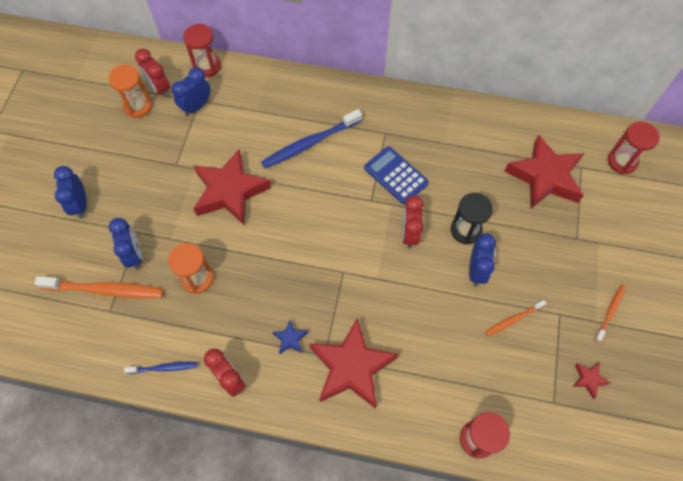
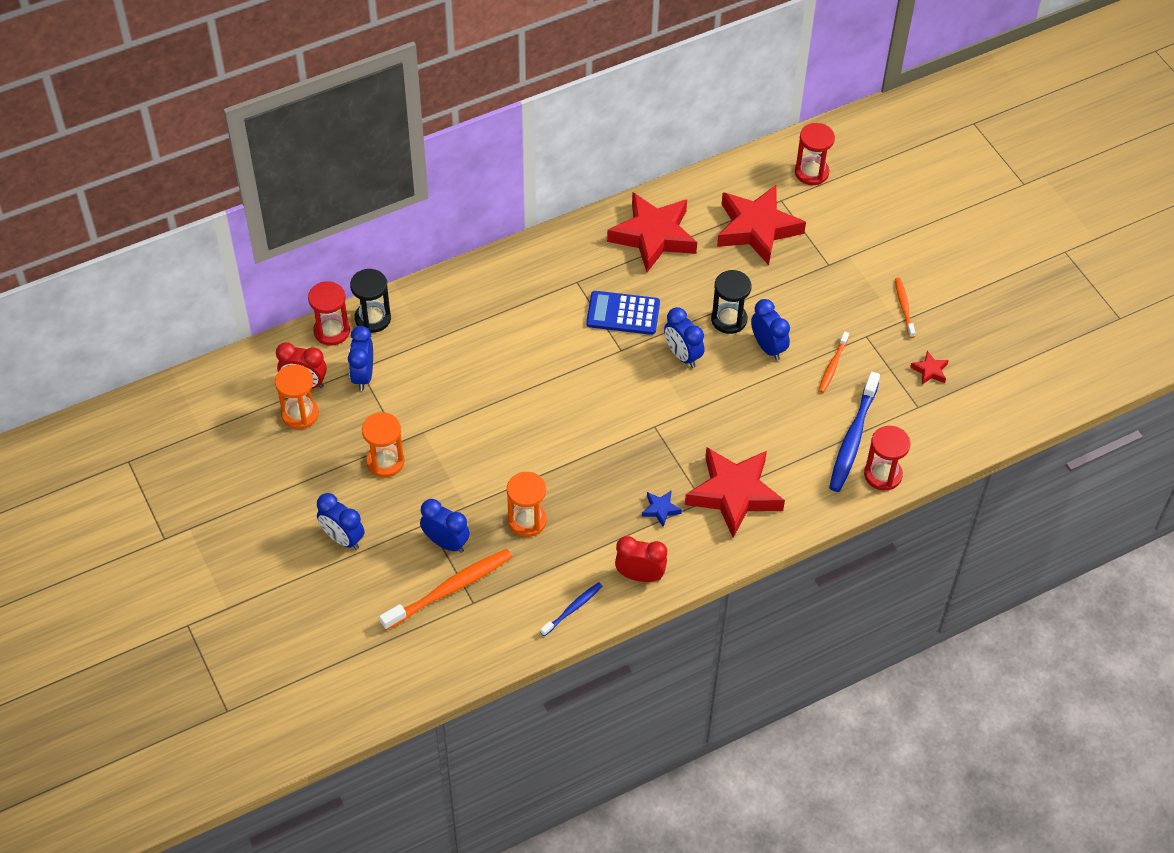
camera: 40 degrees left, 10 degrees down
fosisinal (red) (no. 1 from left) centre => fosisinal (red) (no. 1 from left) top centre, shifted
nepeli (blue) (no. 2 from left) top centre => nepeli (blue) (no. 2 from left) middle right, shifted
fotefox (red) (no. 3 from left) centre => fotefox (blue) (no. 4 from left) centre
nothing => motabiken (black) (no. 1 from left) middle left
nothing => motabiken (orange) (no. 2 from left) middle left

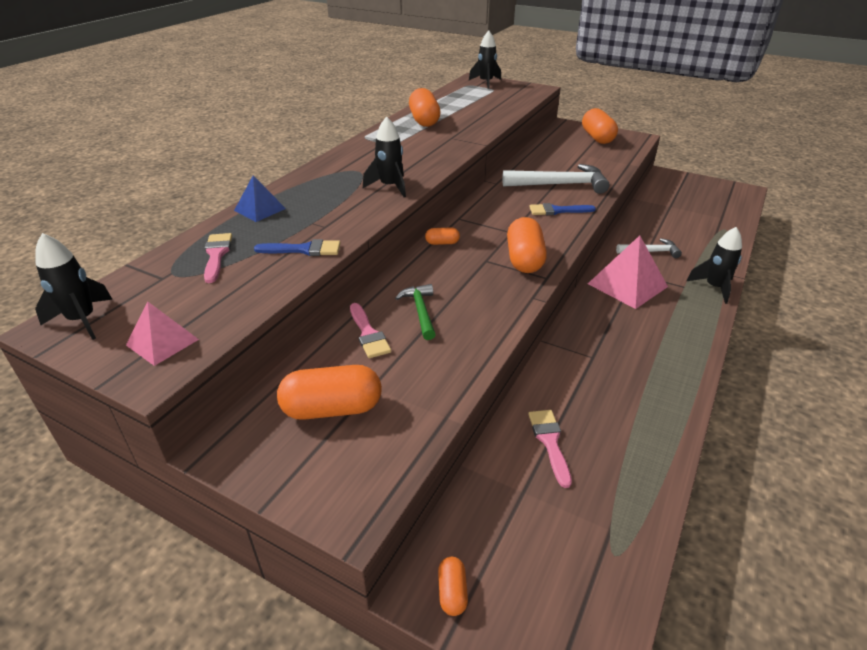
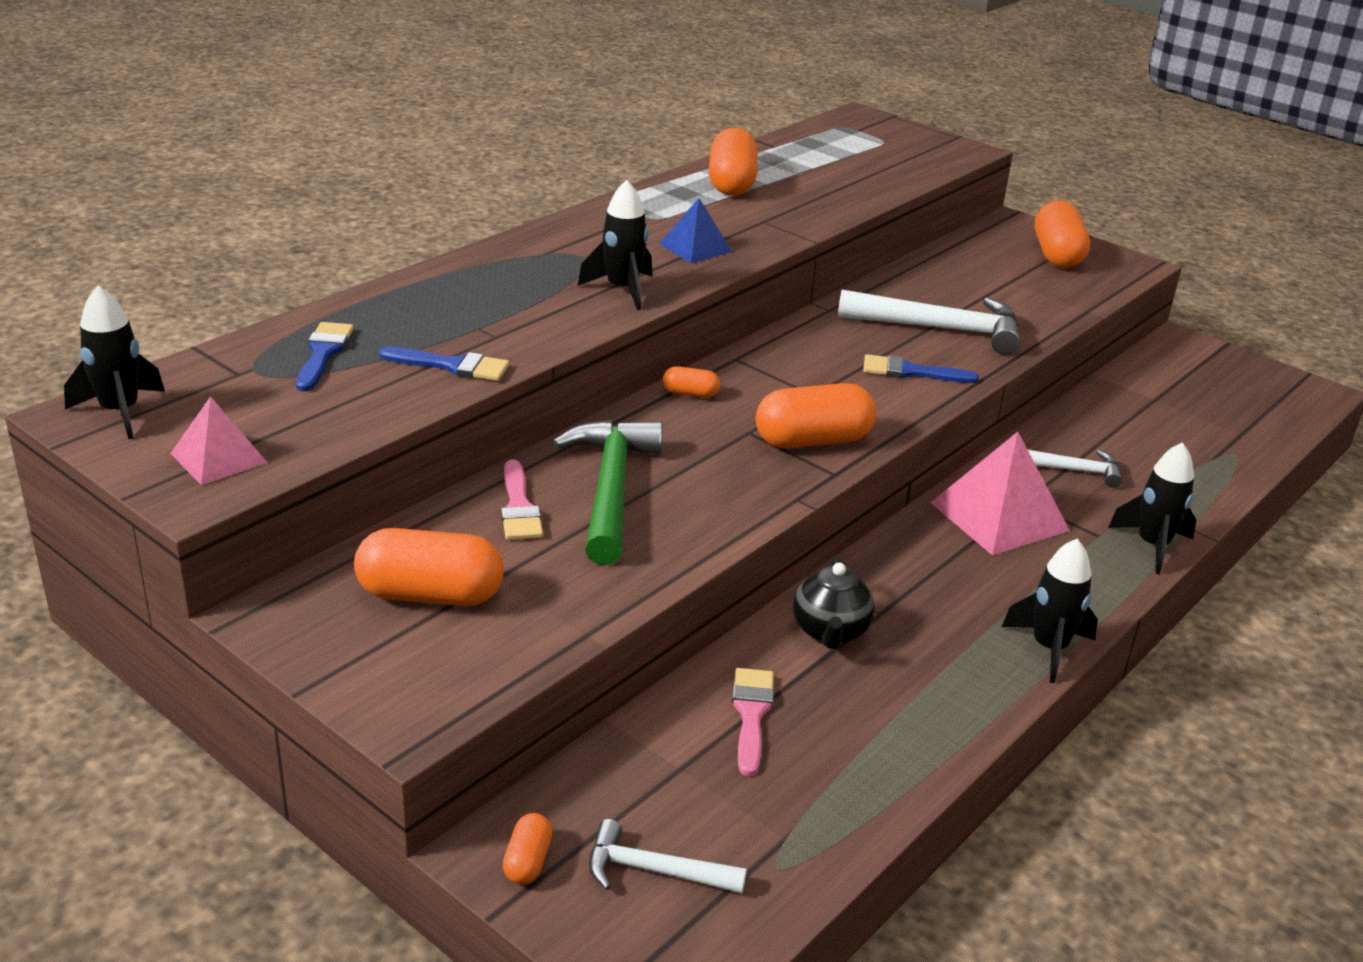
camera: 10 degrees right, 5 degrees down
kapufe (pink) (no. 1 from left) middle left => kapufe (blue) (no. 1 from left) middle left
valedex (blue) top left => valedex (blue) top centre, shifted
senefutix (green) centre, x1.77
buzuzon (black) (no. 3 from left) top centre => buzuzon (black) (no. 3 from left) middle right, shifted
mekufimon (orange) (no. 5 from left) centre, 60 degrees clockwise
nothing => senefutix (white) (no. 1 from left) bottom centre
nothing => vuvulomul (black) centre

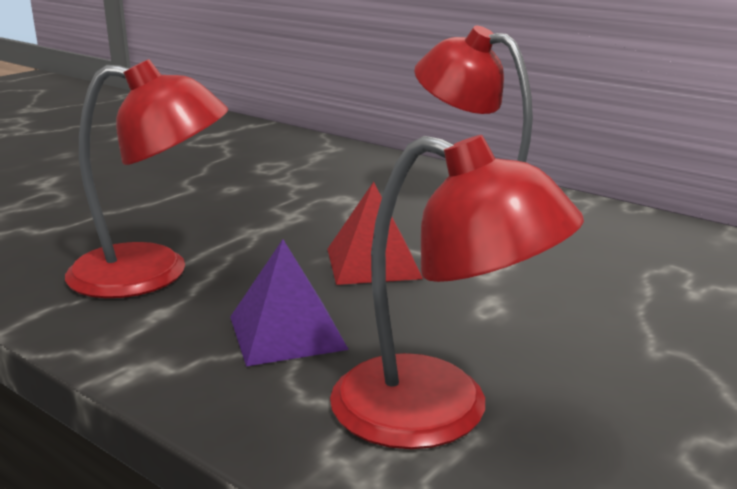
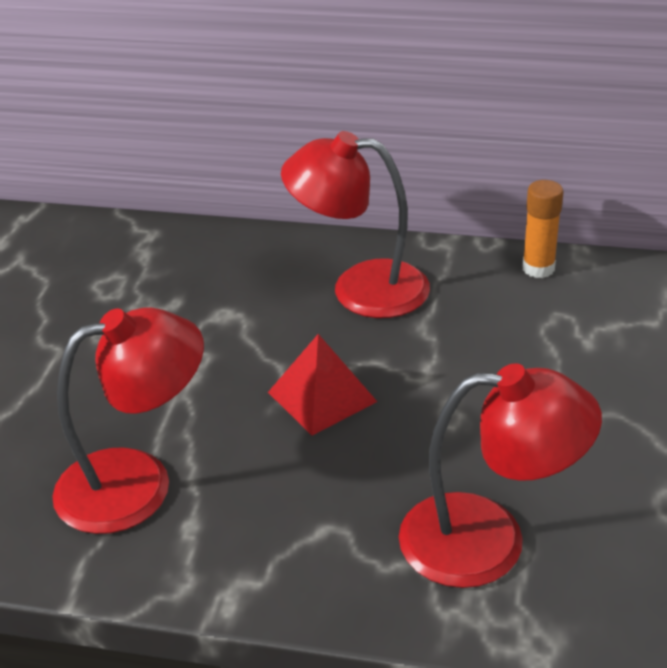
camera: 25 degrees left, 15 degrees up
valedex (purple) centre => nothing
nothing => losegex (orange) middle right

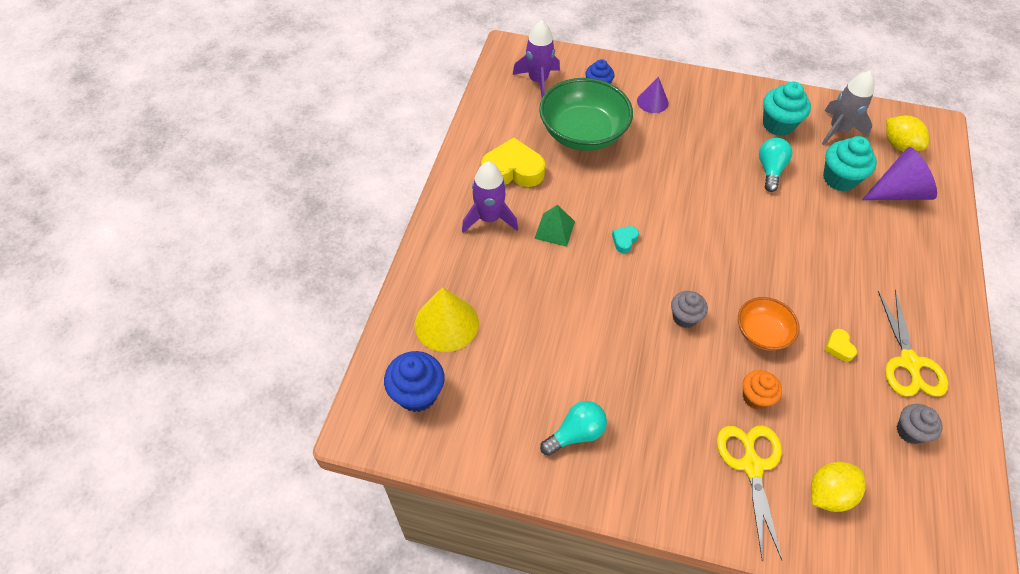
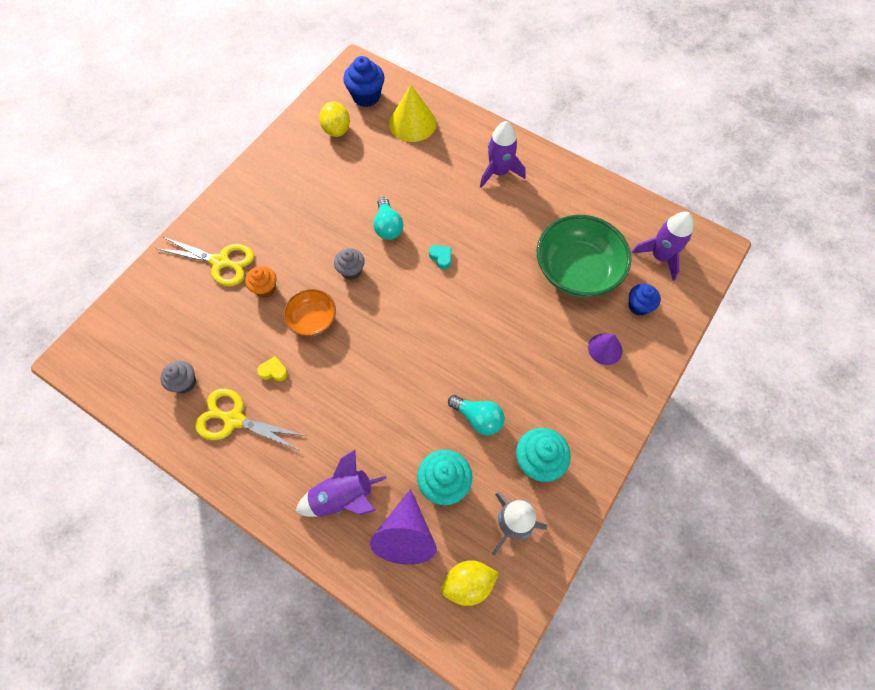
camera: 110 degrees right, 10 degrees up
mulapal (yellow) (no. 1 from left) top centre => nothing
valedex (green) centre => nothing
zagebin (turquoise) (no. 1 from left) bottom centre => zagebin (turquoise) (no. 1 from left) top centre, shifted
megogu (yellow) (no. 1 from left) bottom right => megogu (yellow) (no. 1 from left) top centre, shifted
nothing => buzuzon (purple) (no. 1 from left) bottom centre

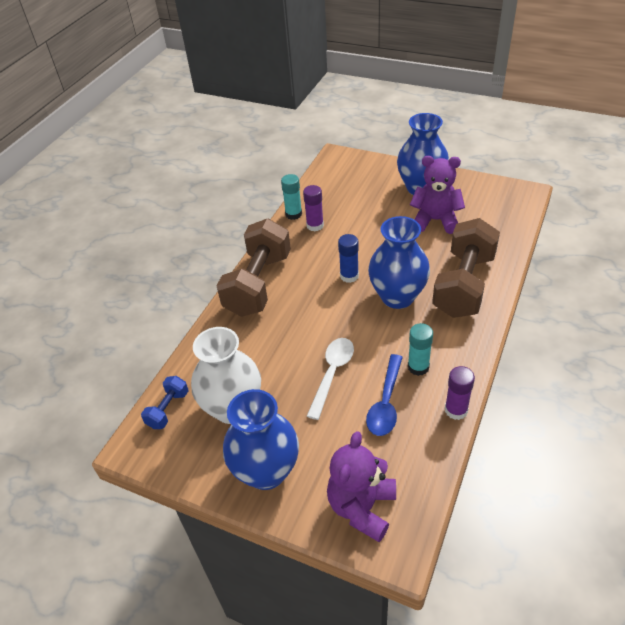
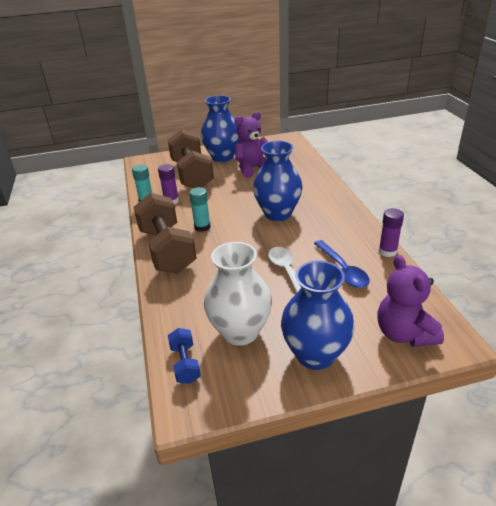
camera: 40 degrees left, 10 degrees down
losegex (blue) centre => nothing
losegex (turquoise) (no. 2 from left) middle right => losegex (turquoise) (no. 2 from left) centre, shifted
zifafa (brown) (no. 2 from left) middle right => zifafa (brown) (no. 2 from left) top centre, shifted

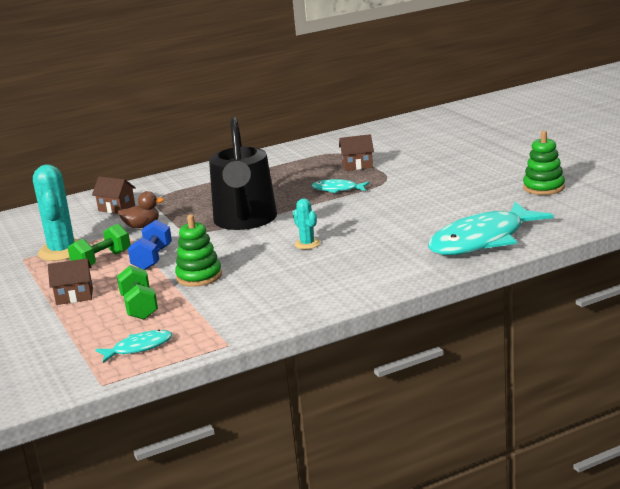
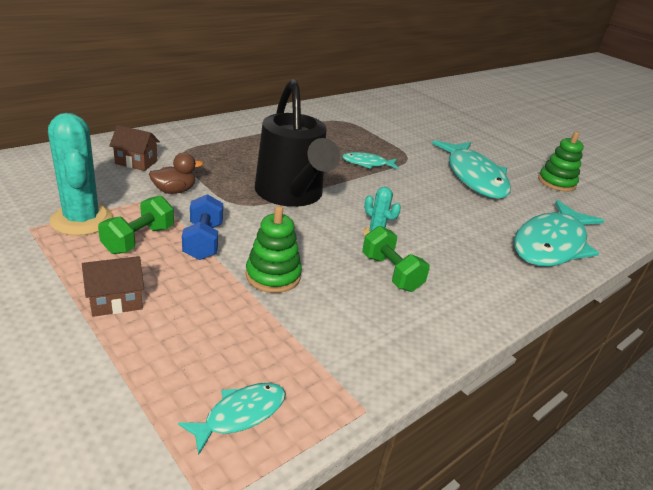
camera: 20 degrees left, 10 degrees up
zifafa (green) (no. 2 from left) middle left => zifafa (green) (no. 2 from left) centre, shifted
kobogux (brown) (no. 3 from left) top centre => nothing
nothing => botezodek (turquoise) (no. 3 from left) middle right

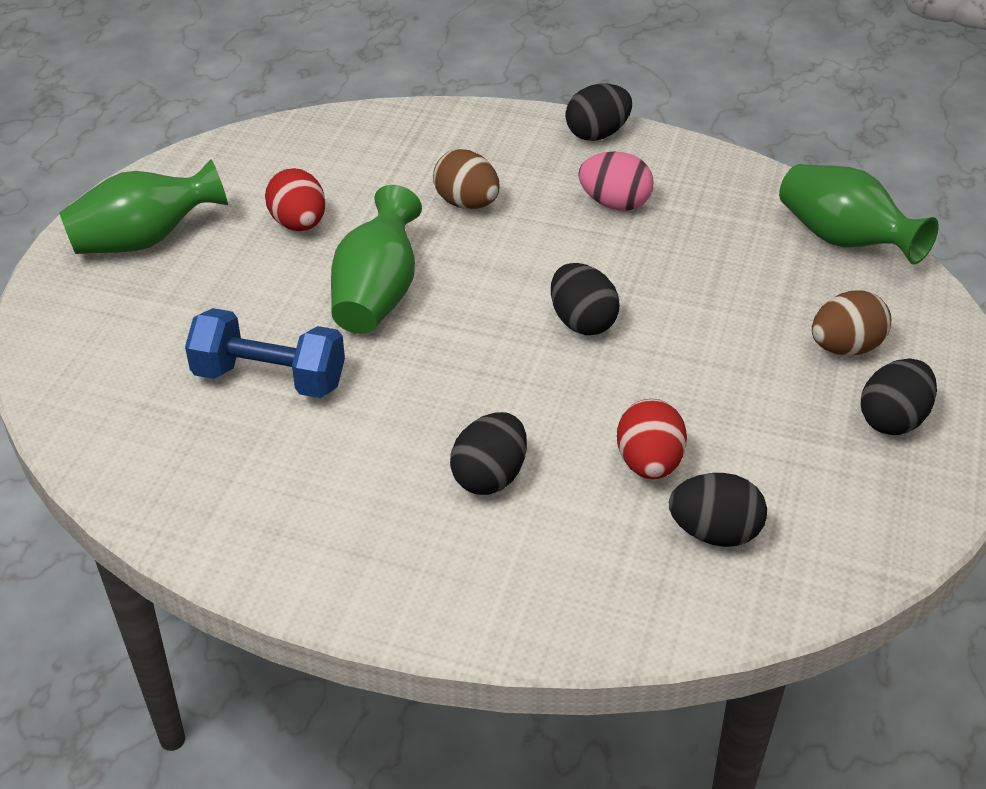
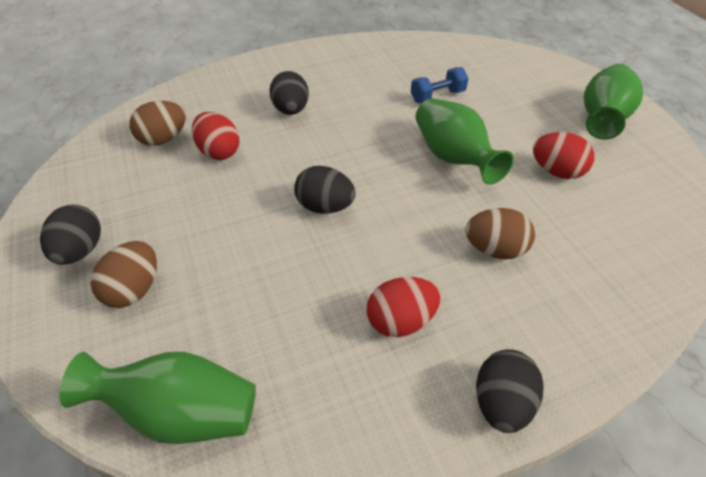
camera: 140 degrees right, 5 degrees up
zifafa (blue) middle left => zifafa (blue) top centre, x0.65
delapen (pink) top centre => delapen (red) (no. 2 from left) centre
delapen (black) (no. 4 from left) middle right => delapen (brown) (no. 2 from left) top left

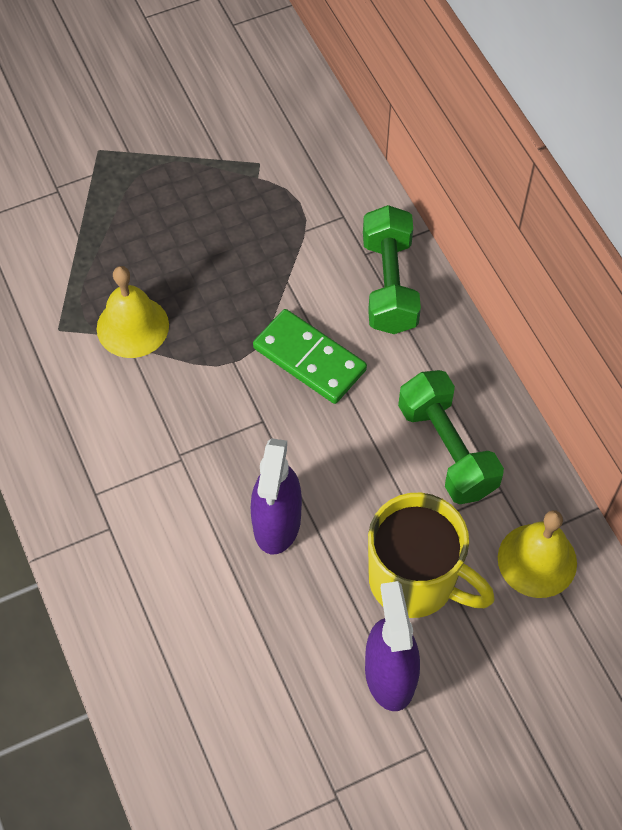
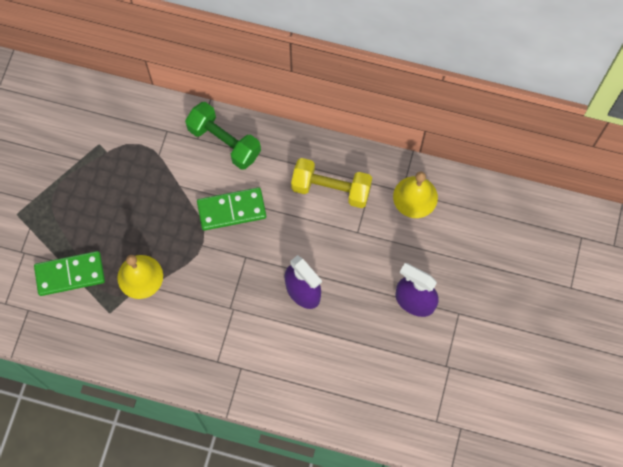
camera: 50 degrees left, 10 degrees up
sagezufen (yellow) bottom right => nothing
zifafa (green) (no. 2 from left) middle right => zifafa (yellow) centre
nothing => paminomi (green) (no. 1 from left) middle left

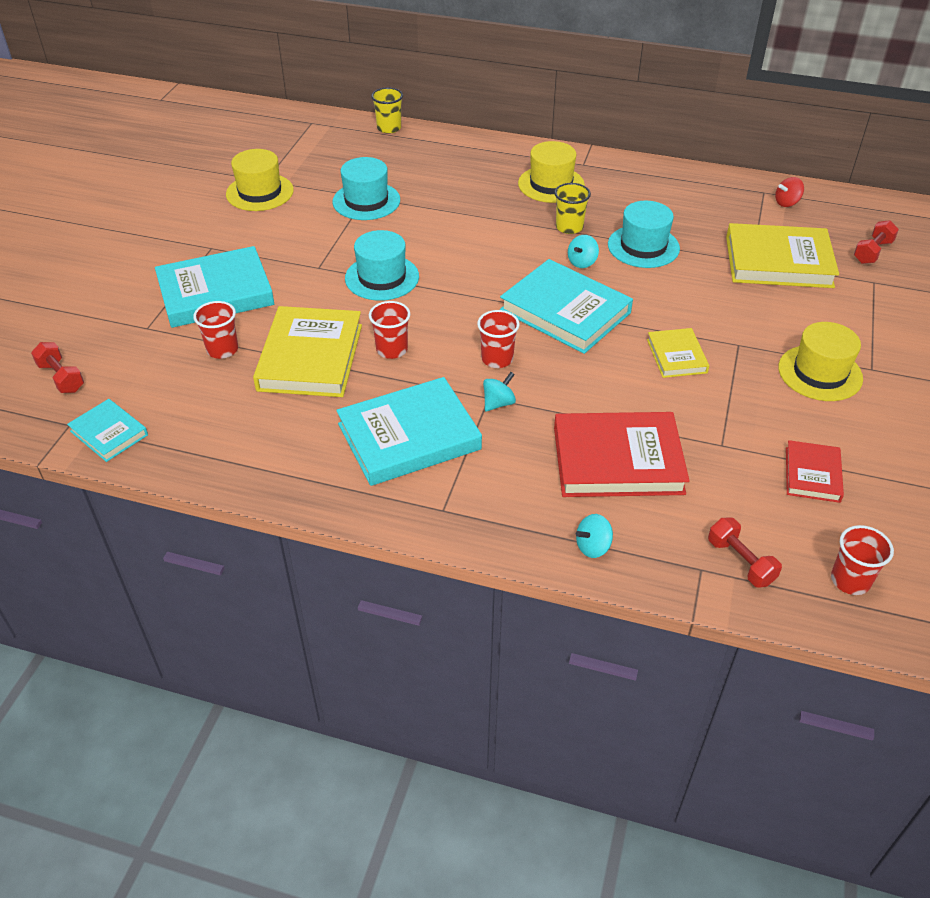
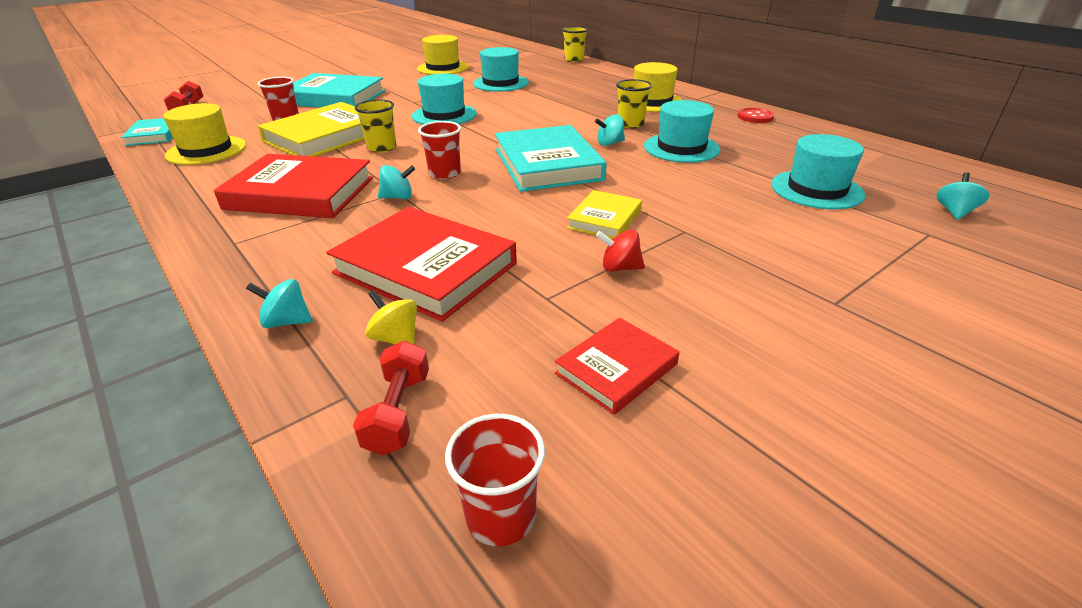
camera: 35 degrees right, 10 degrees down
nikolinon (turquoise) (no. 3 from left) centre => nikolinon (red) (no. 1 from left) top left
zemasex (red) (no. 2 from left) centre => zemasex (yellow) (no. 1 from left) top centre
nikolinon (yellow) (no. 3 from left) top right => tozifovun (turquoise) (no. 4 from left) top right
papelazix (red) top right => papelazix (red) centre, shifted
tozifovun (yellow) (no. 3 from left in the first image) middle right => tozifovun (yellow) (no. 1 from left) top left, shifted
zifafa (red) (no. 3 from left) top right => papelazix (turquoise) (no. 4 from left) top right
nothing => papelazix (yellow) centre
nothing => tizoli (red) top right

